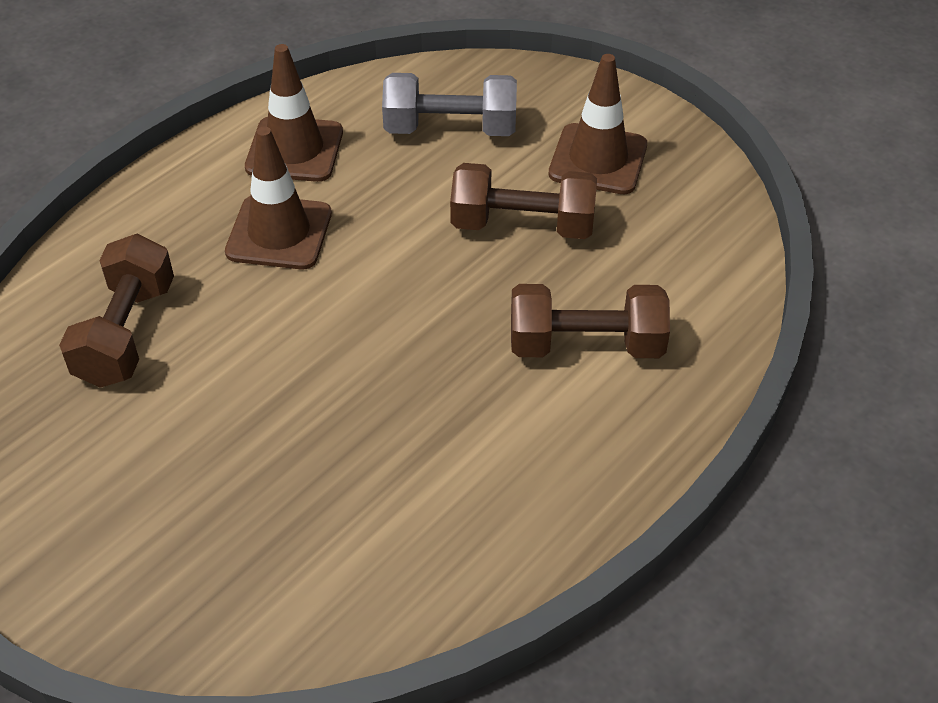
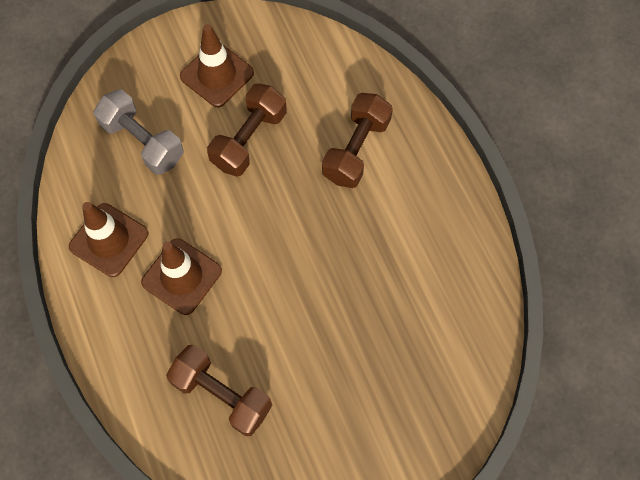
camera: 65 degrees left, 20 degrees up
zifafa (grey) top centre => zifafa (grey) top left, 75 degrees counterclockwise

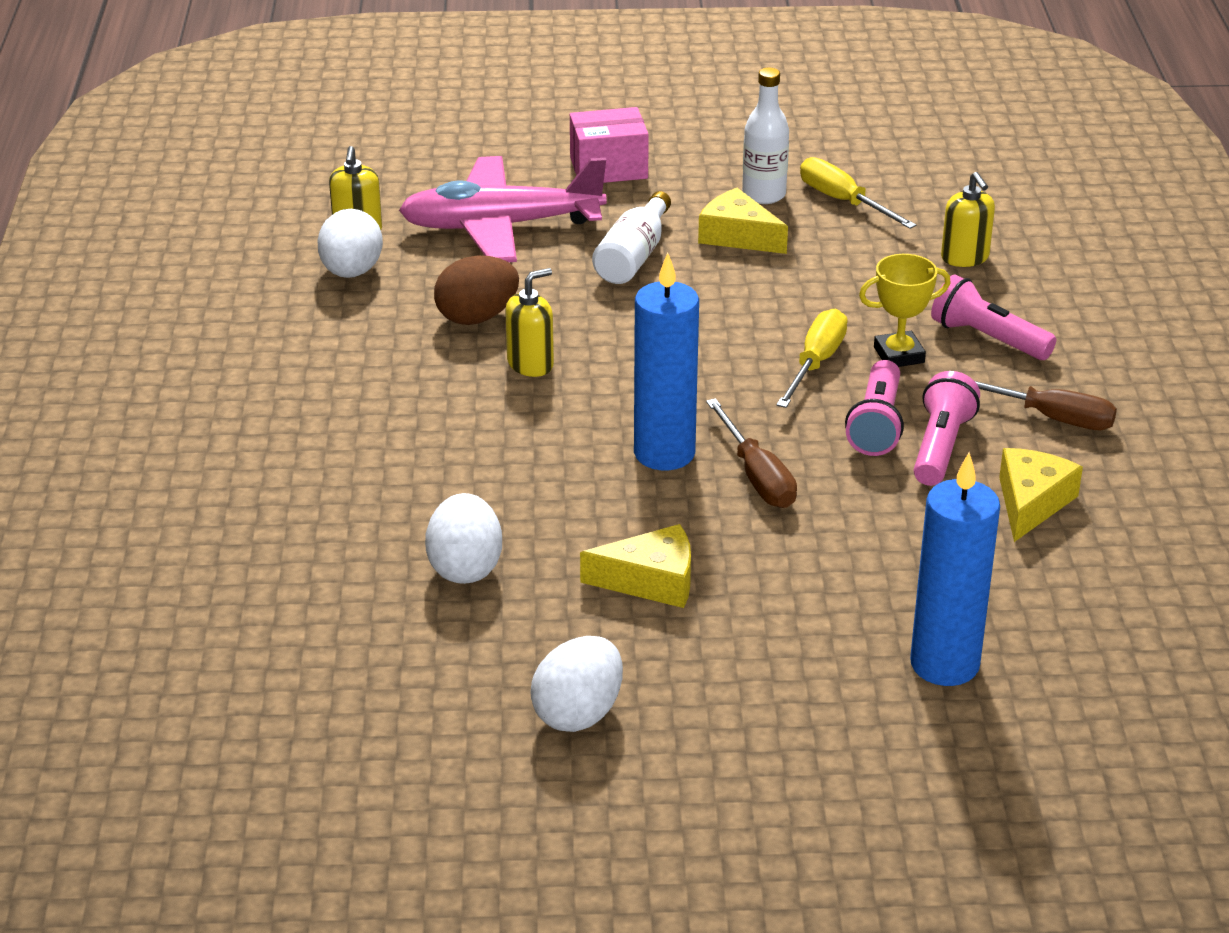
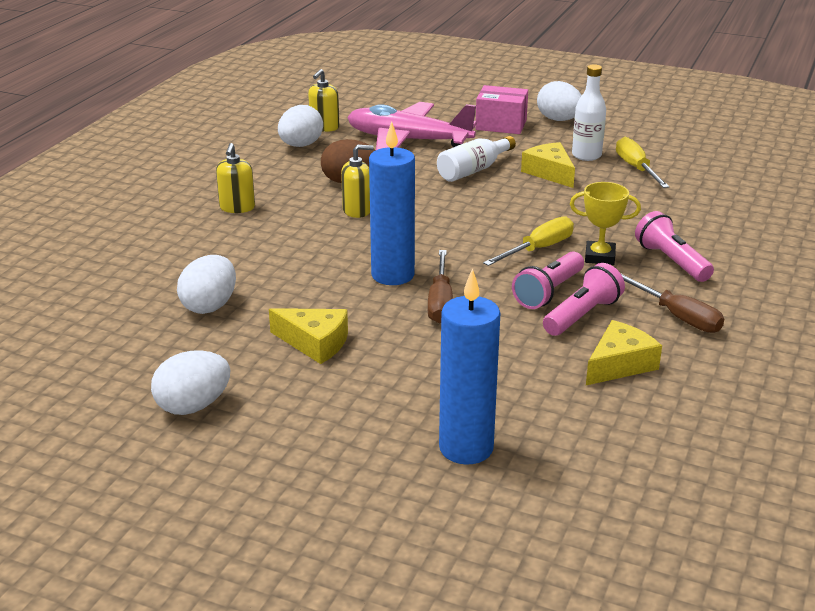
camera: 25 degrees right, 5 degrees down
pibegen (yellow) (no. 3 from left in the first image) top right => pibegen (yellow) (no. 1 from left) top left, shifted
nothing => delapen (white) (no. 4 from left) top right

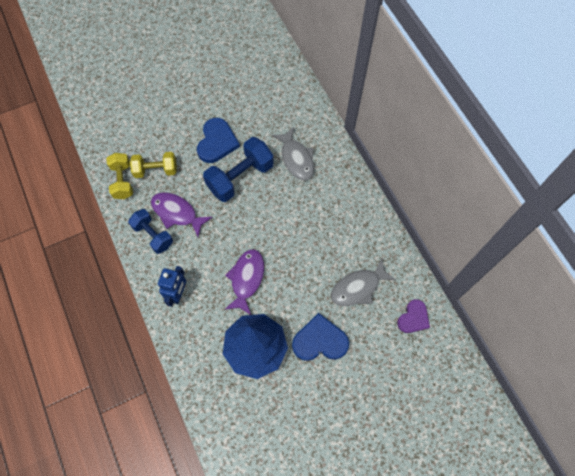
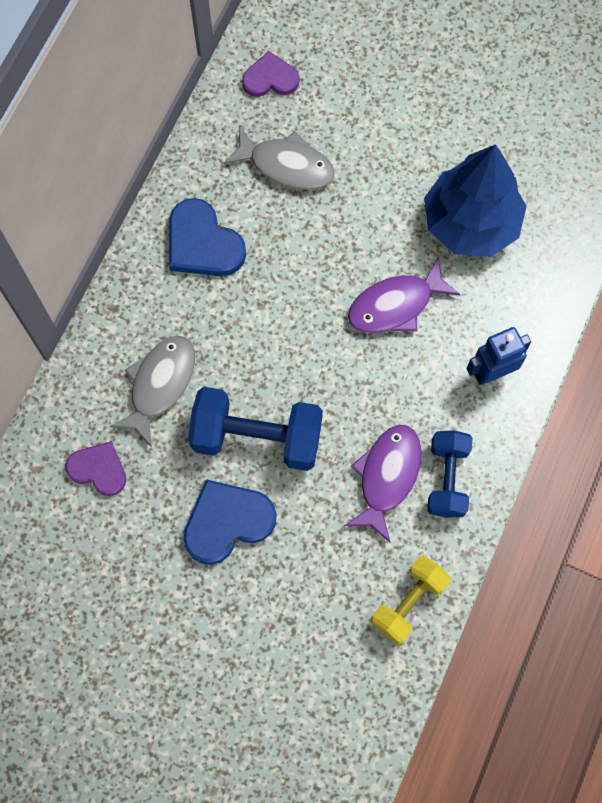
camera: 130 degrees left, 5 degrees up
zifafa (yellow) (no. 2 from left) middle left => nothing
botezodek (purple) (no. 1 from left) middle left => botezodek (purple) (no. 1 from left) centre, 150 degrees counterclockwise
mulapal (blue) (no. 2 from left in the first image) bottom centre => mulapal (blue) (no. 1 from left) top centre, shifted
nothing => mulapal (purple) (no. 1 from left) middle left

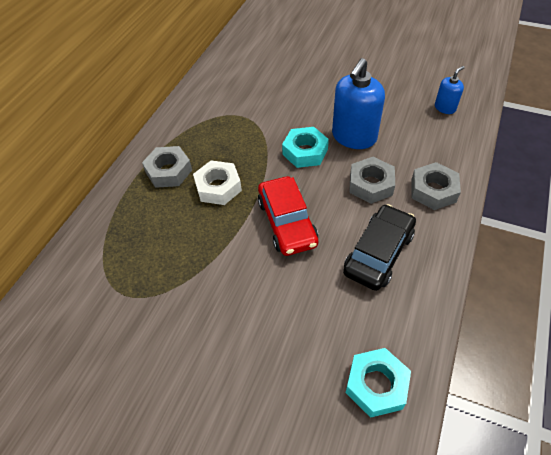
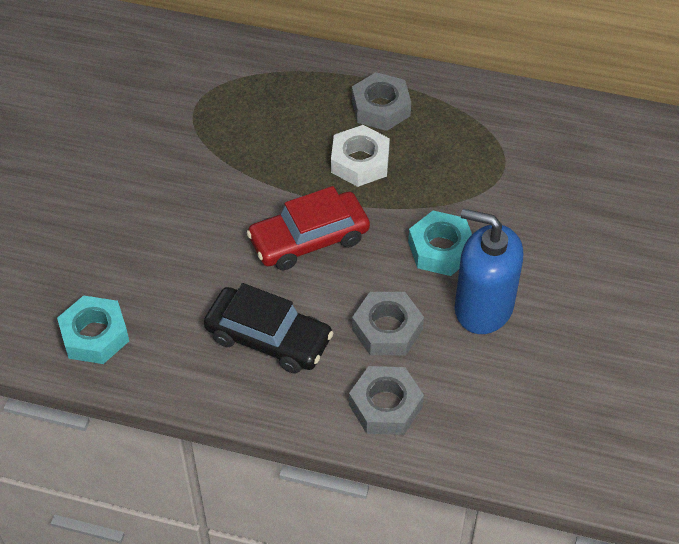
camera: 80 degrees right, 0 degrees up
pibegen (blue) (no. 2 from left) top right => nothing

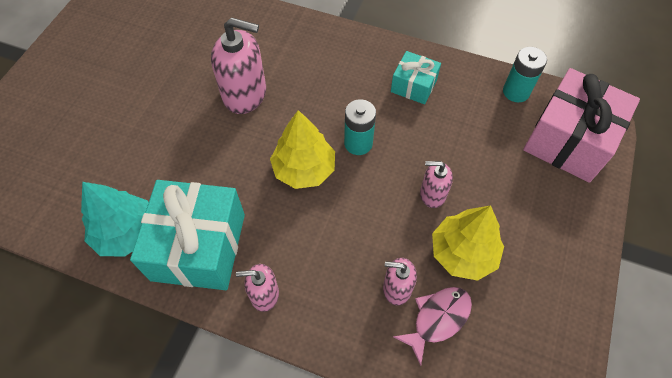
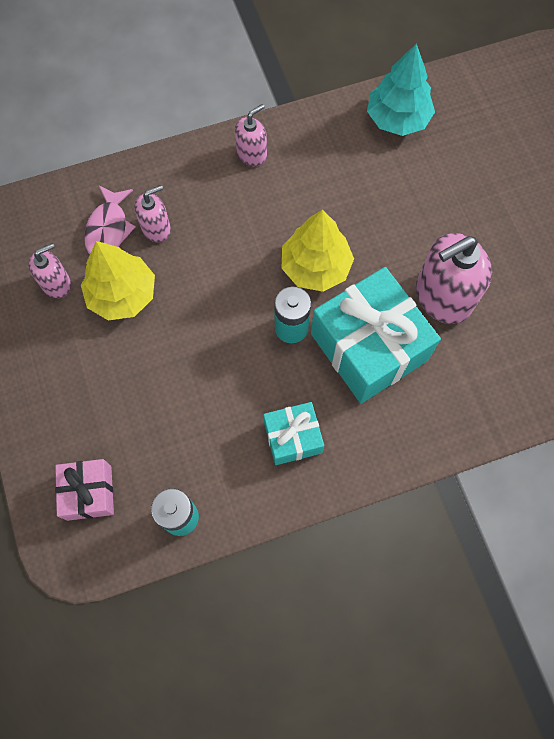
camera: 140 degrees right, 10 degrees up
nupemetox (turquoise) (no. 1 from left in the first image) middle left => nupemetox (turquoise) (no. 2 from left) middle right, shifted
pibegen (pink) (no. 4 from left in the first image) centre => pibegen (pink) (no. 1 from left) middle left, shifted
nupemetox (pink) top right => nupemetox (pink) middle left, x0.53

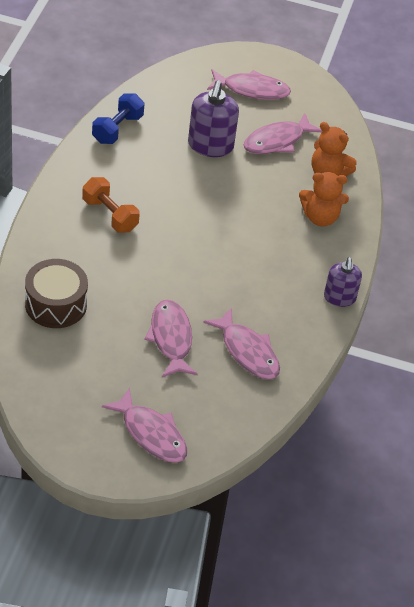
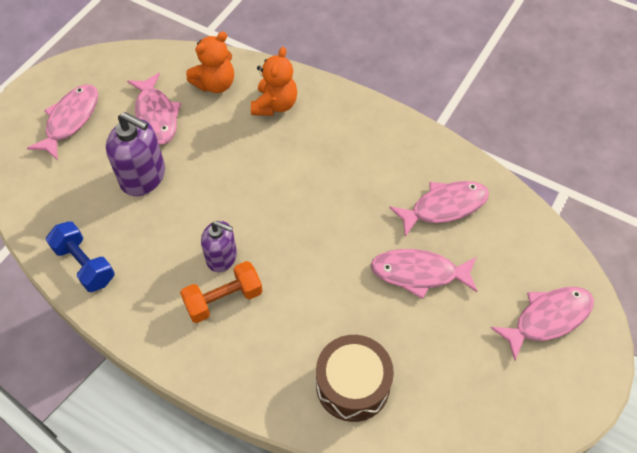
camera: 70 degrees left, 10 degrees up
pibegen (purple) (no. 2 from left) middle right => pibegen (purple) (no. 2 from left) centre, shifted

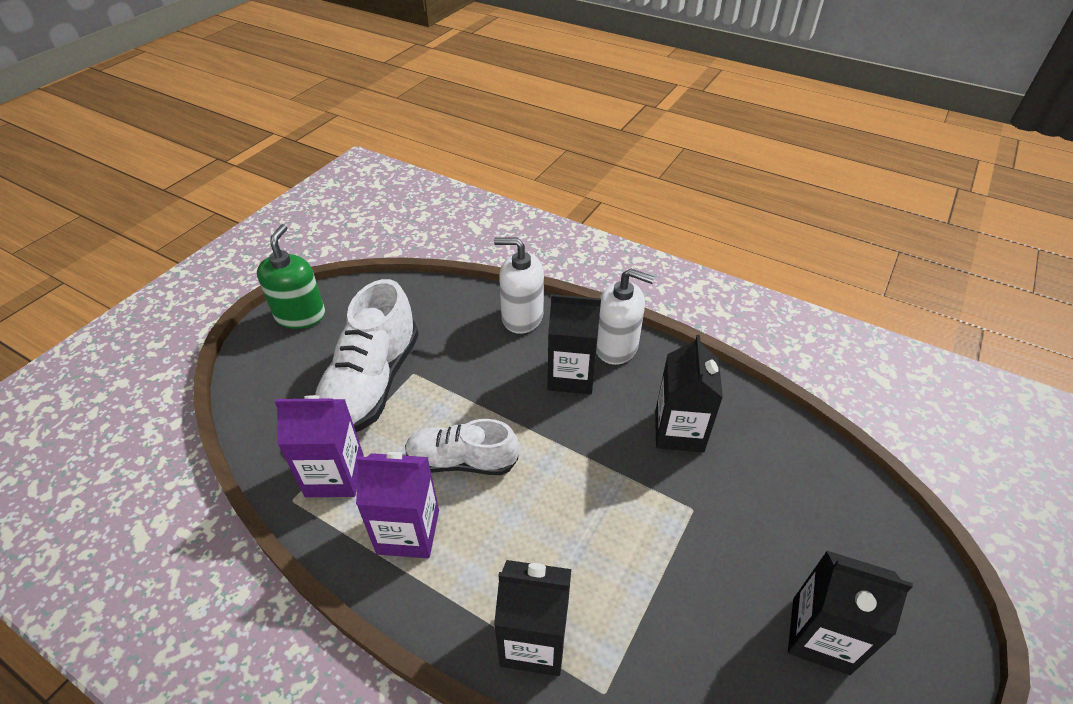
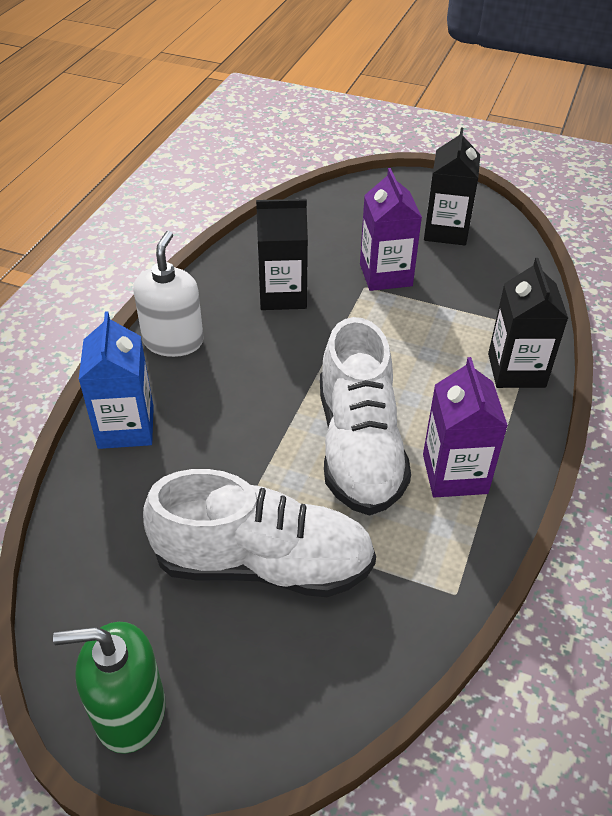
camera: 100 degrees left, 0 degrees up
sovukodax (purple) (no. 1 from left) middle left => sovukodax (purple) (no. 1 from left) top centre, shifted
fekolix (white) (no. 2 from left) centre, x1.58
pibegen (white) (no. 1 from left) centre => sovukodax (blue) middle left
sovukodax (black) (no. 2 from left) centre => nothing

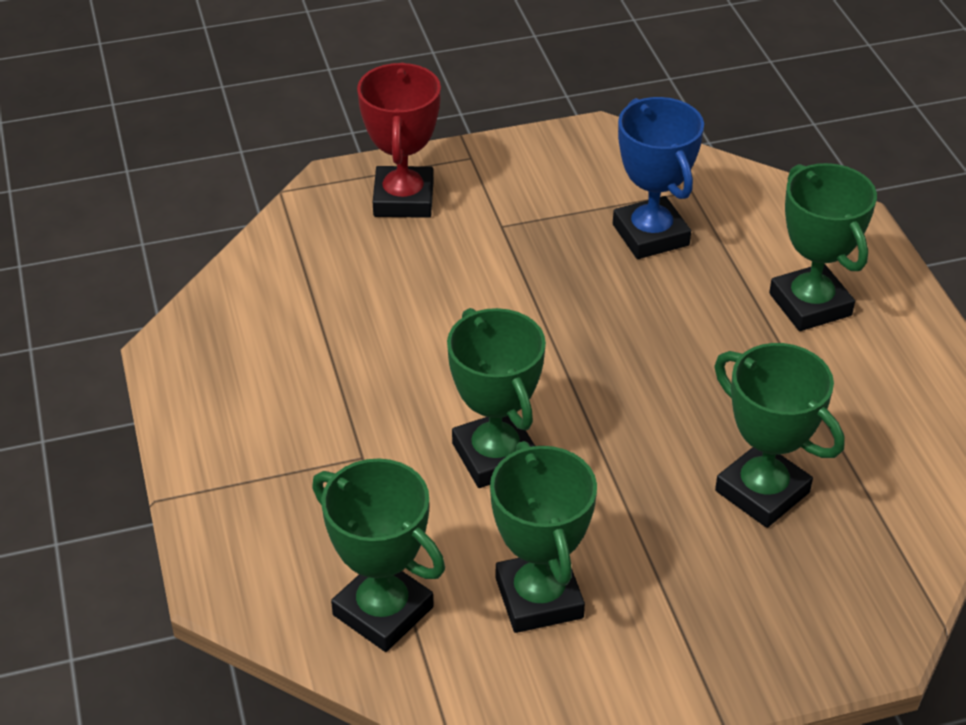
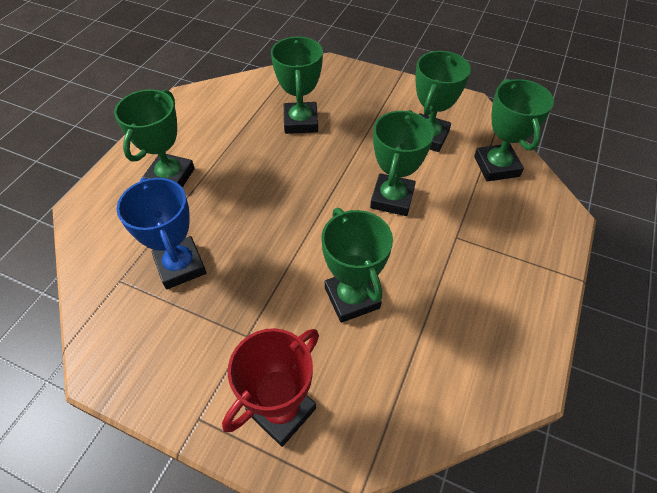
camera: 140 degrees left, 10 degrees up
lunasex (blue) top right => lunasex (blue) middle left, 45 degrees counterclockwise
nothing => lunasex (green) (no. 3 from left) centre

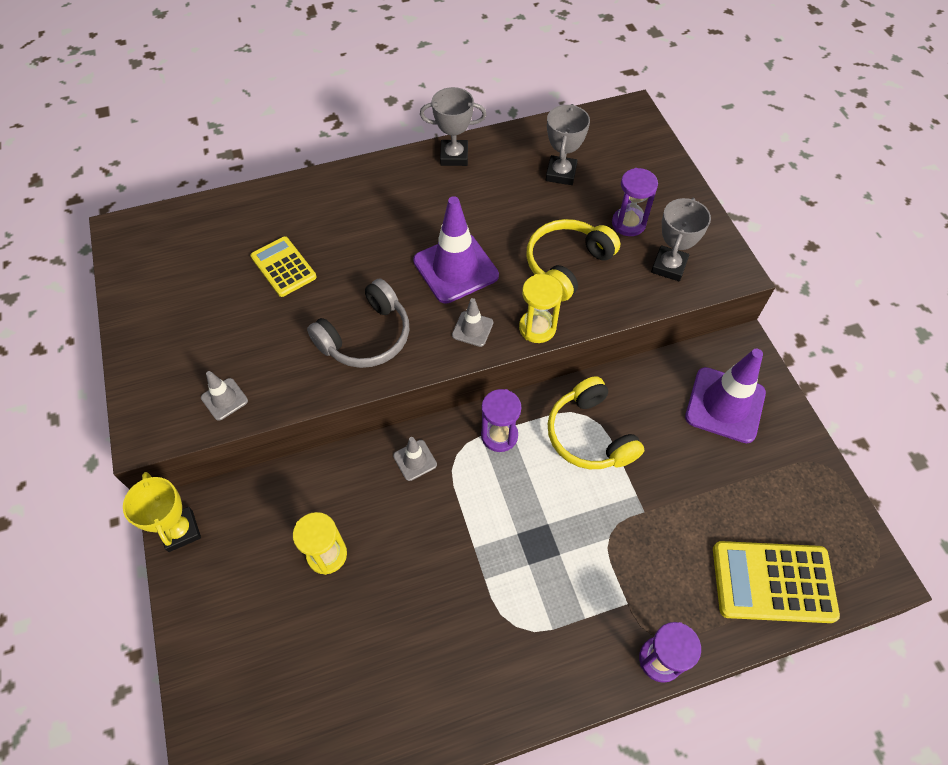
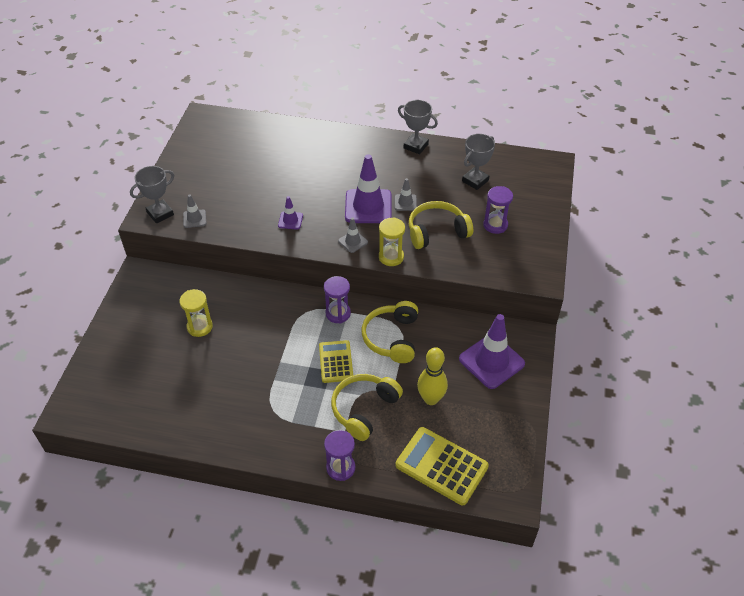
camera: 30 degrees right, 10 degrees down
lunasex (yellow) bottom left => nothing
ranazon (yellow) (no. 1 from left) middle left => ranazon (yellow) (no. 1 from left) centre, shifted
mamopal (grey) centre => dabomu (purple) (no. 1 from left) centre
dabomu (grey) (no. 2 from left in the first image) centre => dabomu (grey) (no. 3 from left) top centre, shifted
lunasex (grey) (no. 3 from left in the first image) top right => lunasex (grey) (no. 1 from left) top left, shifted
nothing => mamopal (yellow) (no. 1 from left) bottom centre
nothing => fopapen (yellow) centre

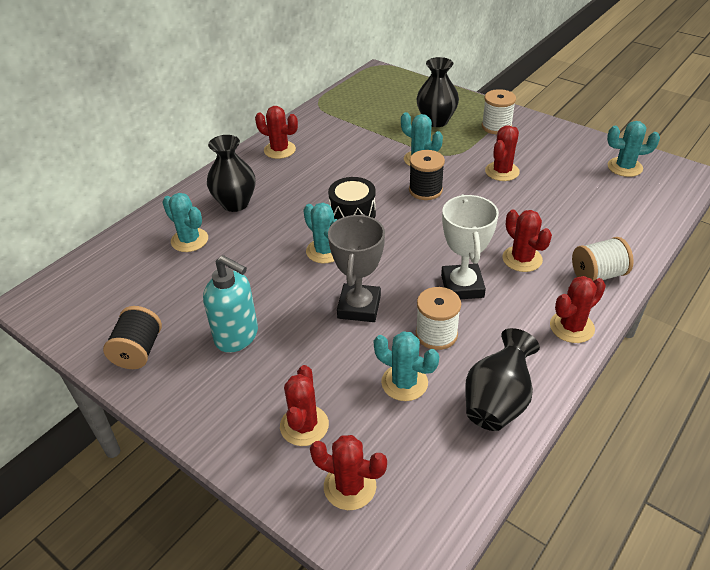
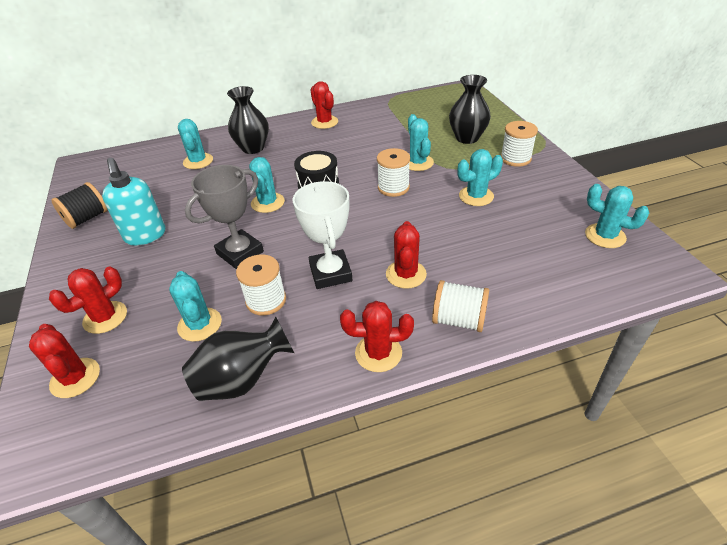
camera: 35 degrees right, 0 degrees up
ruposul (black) (no. 2 from left) top centre => ruposul (white) (no. 2 from left) top centre
lunasex (white) centre, 45 degrees counterclockwise
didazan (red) (no. 4 from left) top right => didazan (turquoise) (no. 5 from left) top centre

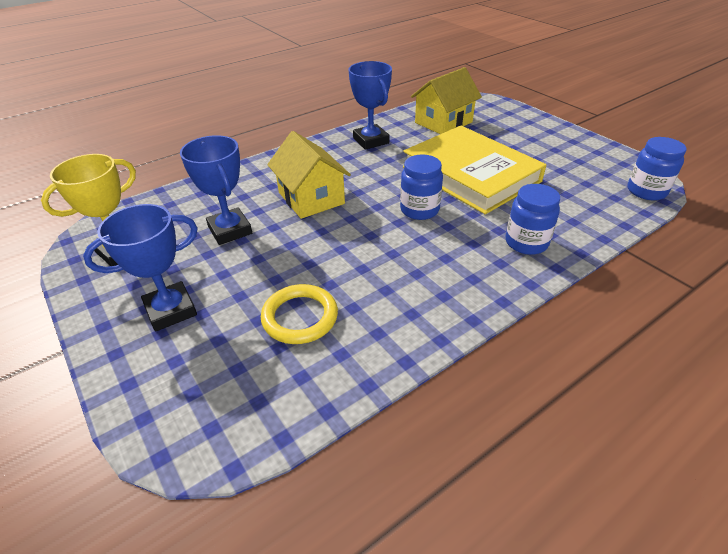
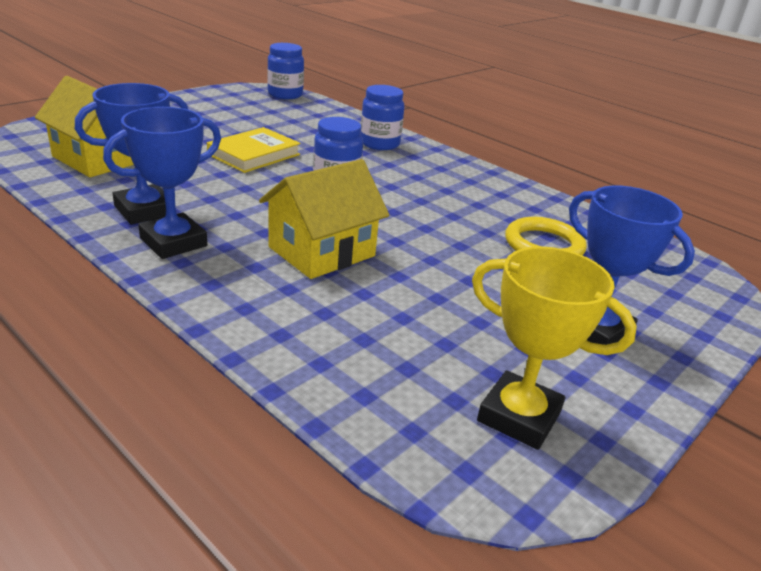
camera: 105 degrees left, 10 degrees down
lunasex (blue) (no. 2 from left) middle left => lunasex (blue) (no. 2 from left) top left, shifted
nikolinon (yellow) top centre, x0.54

